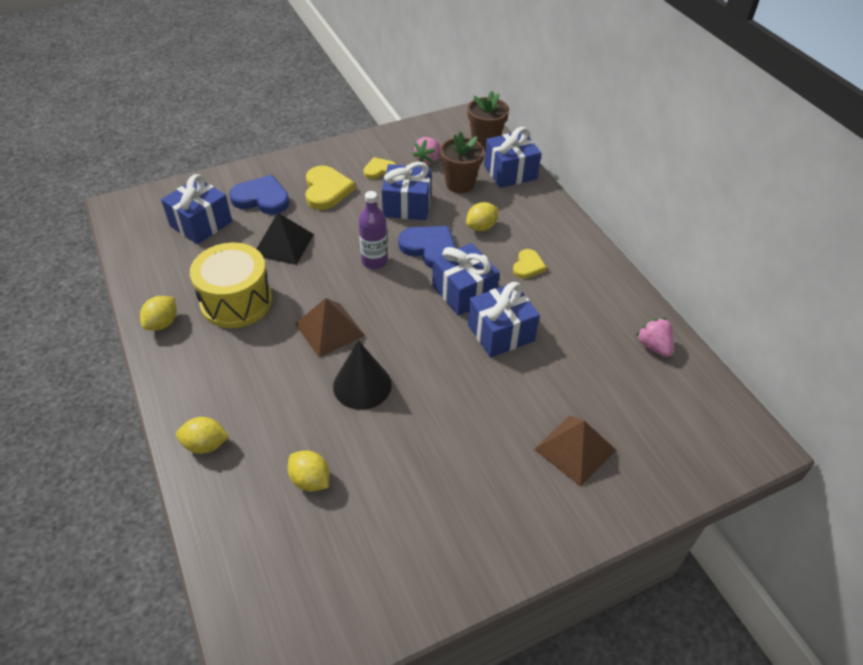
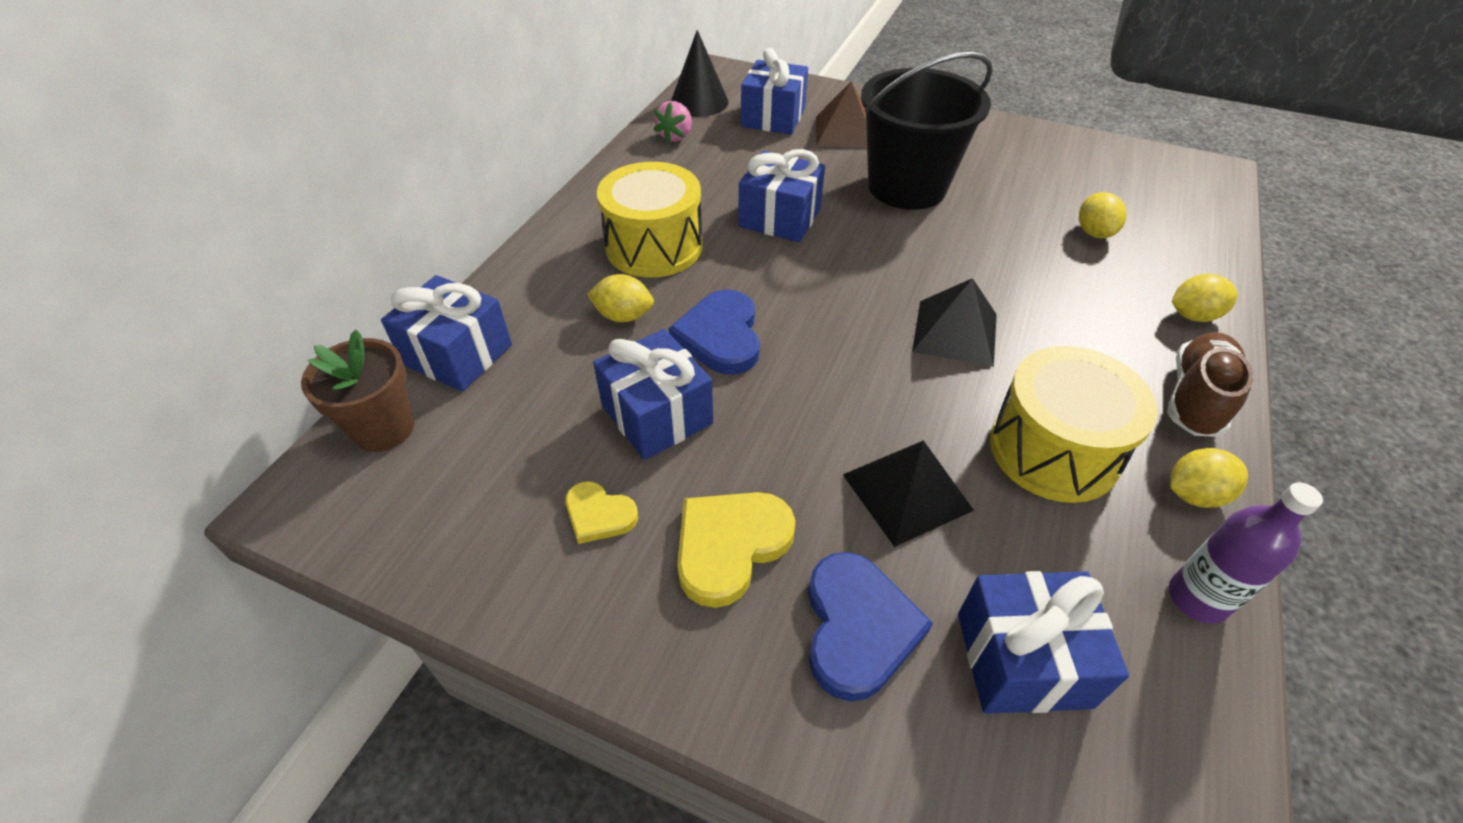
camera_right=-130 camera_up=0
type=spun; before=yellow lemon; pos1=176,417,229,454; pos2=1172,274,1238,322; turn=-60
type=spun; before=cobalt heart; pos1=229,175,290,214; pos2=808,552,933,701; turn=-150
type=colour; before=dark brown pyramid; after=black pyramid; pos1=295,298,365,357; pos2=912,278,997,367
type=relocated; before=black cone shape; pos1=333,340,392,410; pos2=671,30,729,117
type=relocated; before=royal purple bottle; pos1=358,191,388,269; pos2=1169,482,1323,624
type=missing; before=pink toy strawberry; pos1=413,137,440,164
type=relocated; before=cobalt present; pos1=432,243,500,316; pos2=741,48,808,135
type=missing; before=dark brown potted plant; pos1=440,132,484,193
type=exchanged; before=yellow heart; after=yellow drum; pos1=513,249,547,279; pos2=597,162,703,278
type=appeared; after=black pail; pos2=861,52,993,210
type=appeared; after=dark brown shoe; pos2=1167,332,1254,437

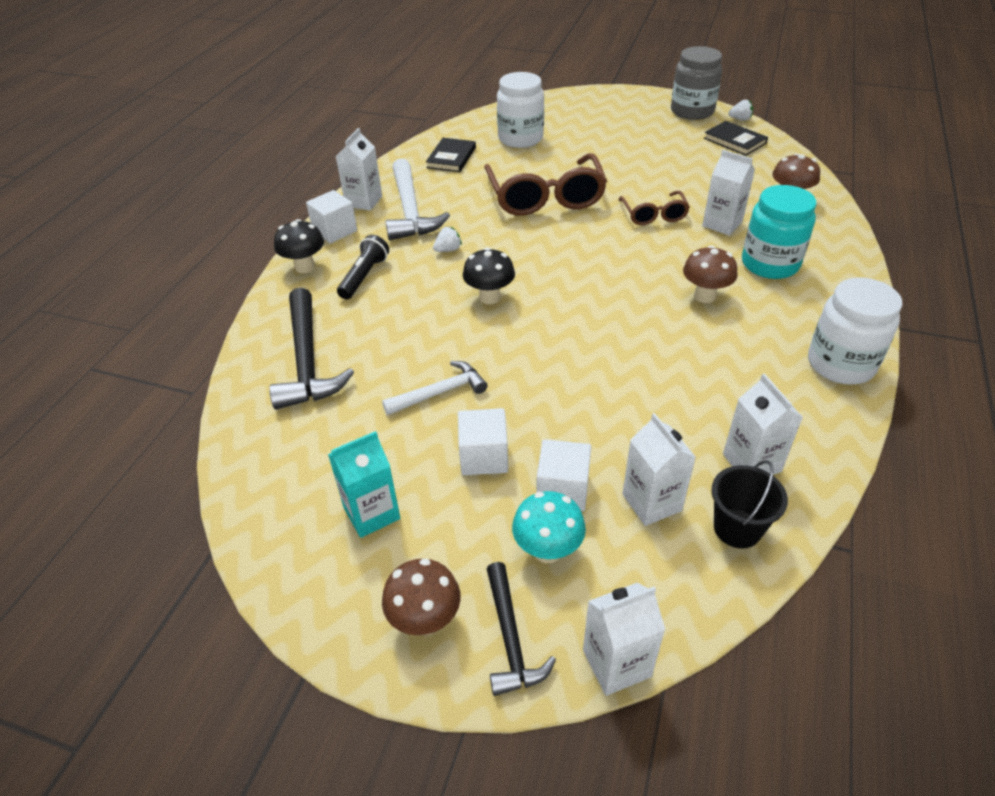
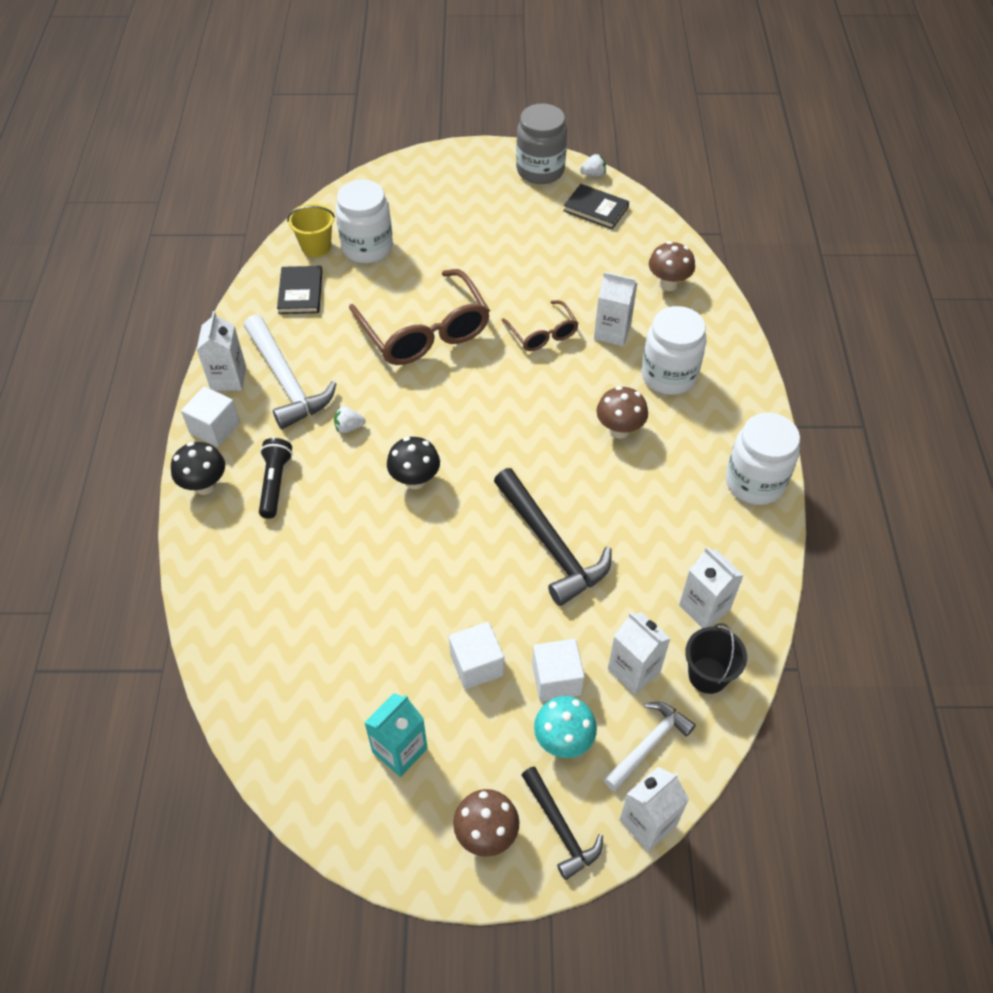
camera_right=-20 camera_up=10
type=relocated; before=black carpenter's hammer; pos1=269,288,354,410; pos2=494,468,611,606
type=relocated; before=pure white carpenter's hammer; pos1=382,361,488,415; pos2=604,702,696,791
type=spun; before=pure white toy strawberry; pos1=433,227,462,252; pos2=334,407,366,433; turn=-135
type=colour; before=aqua jar; after=pure white jar; pos1=742,185,816,279; pos2=642,306,707,395
type=appeared; after=yellow pail; pos2=287,203,335,257

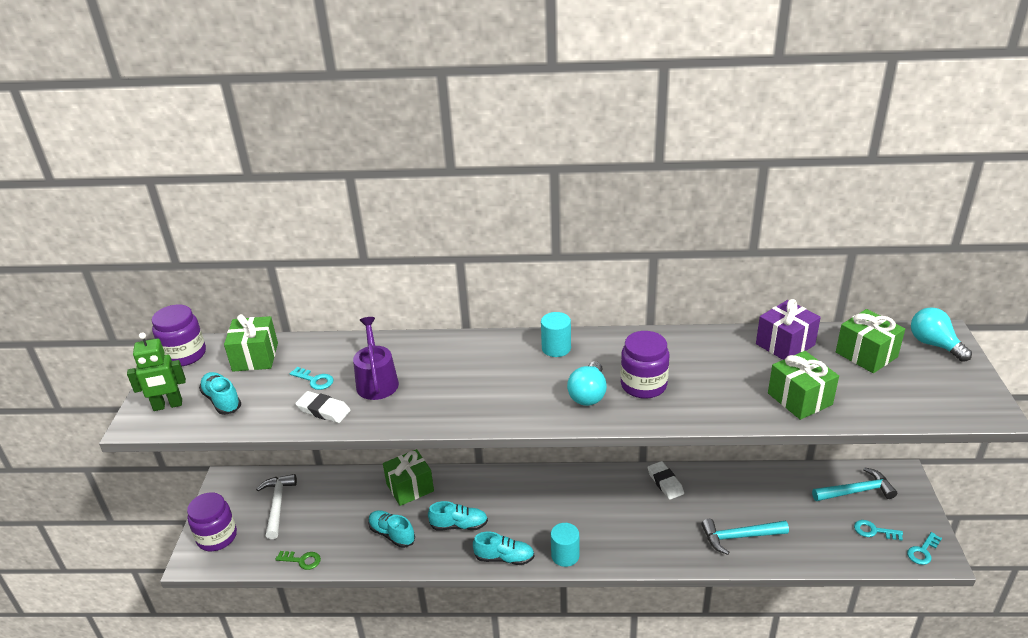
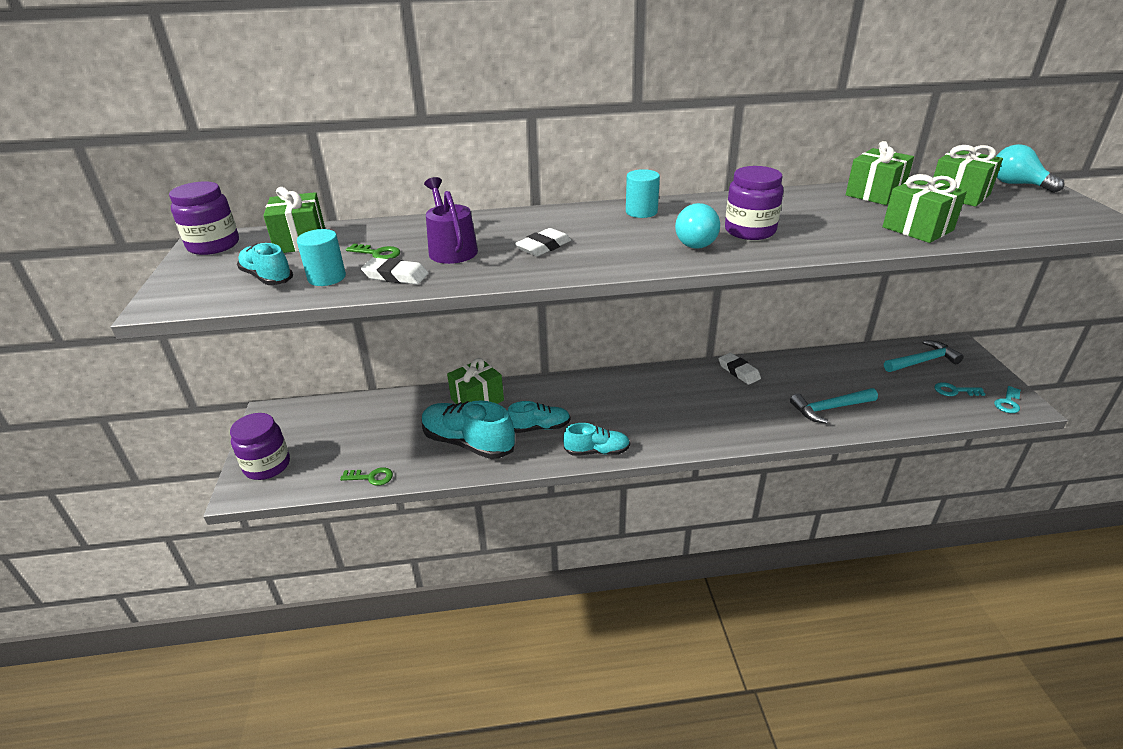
camera_right=-10 camera_up=0
type=missing; before=emerald robot figure; pos1=127,332,186,411
type=missing; before=pure white carpenter's hammer; pos1=256,474,297,539
type=colour; before=aqua door key; after=emerald door key; pos1=290,367,334,390; pos2=346,244,400,259
type=size; before=aqua shoe; pos1=368,510,415,548; pos2=422,400,515,459; scale=1.67
type=relocated; before=aqua cylinder; pos1=551,523,579,567; pos2=297,229,346,286
type=colour; before=royal purple present; after=emerald present; pos1=756,299,821,360; pos2=846,141,914,205
type=appeared; after=pure white eraser; pos2=515,228,571,256

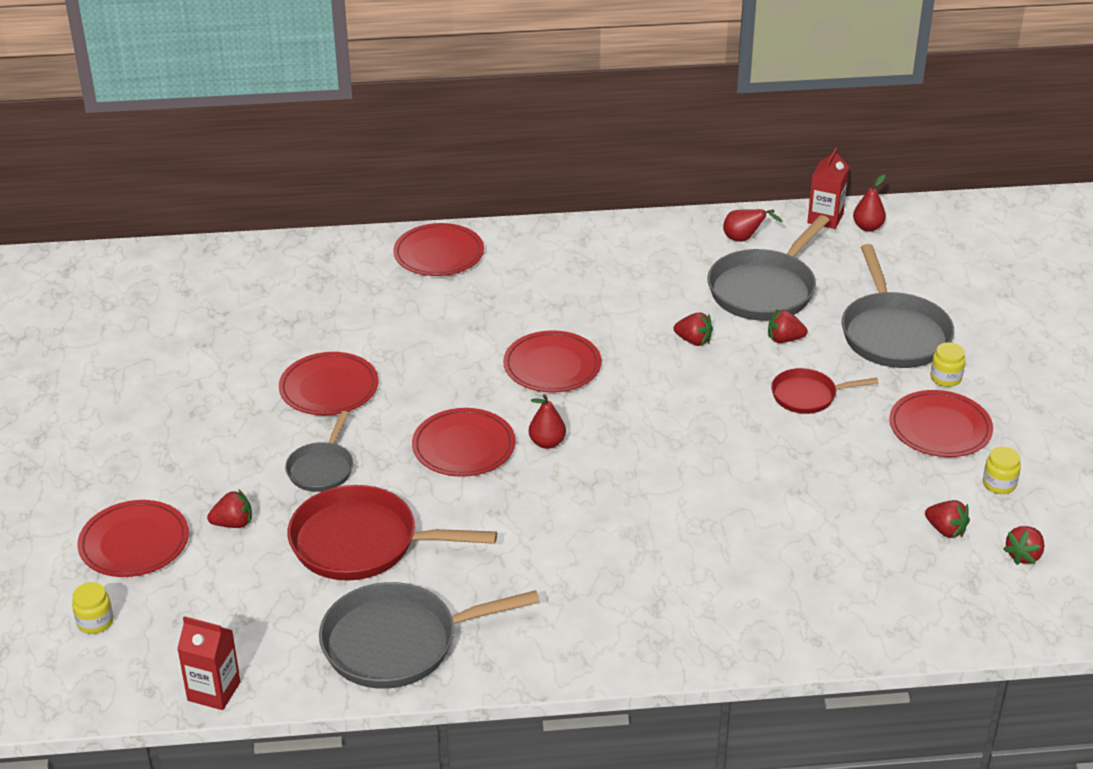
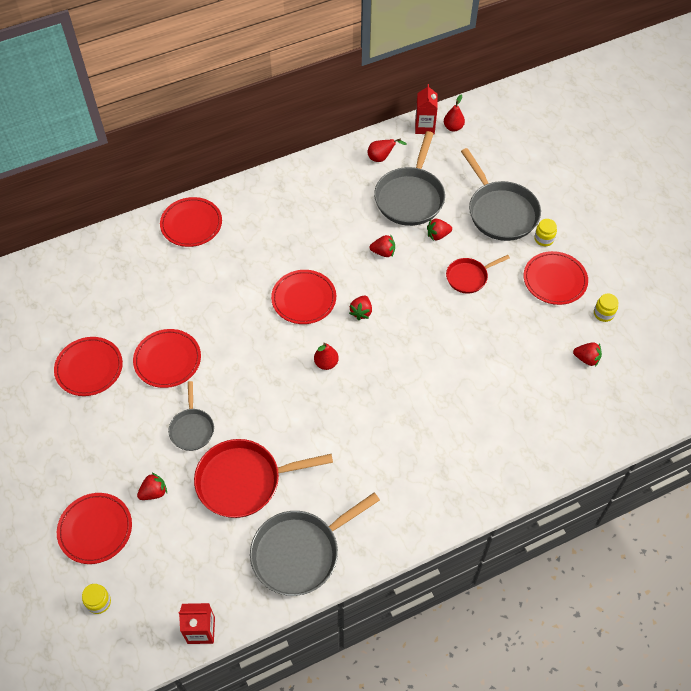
camera_right=-20 camera_up=20
type=relocated; before=scarlet plate; pos1=412,408,515,477; pos2=54,337,123,396
type=relocated; before=scarlet toy strawberry; pos1=1003,526,1044,565; pos2=349,295,372,320

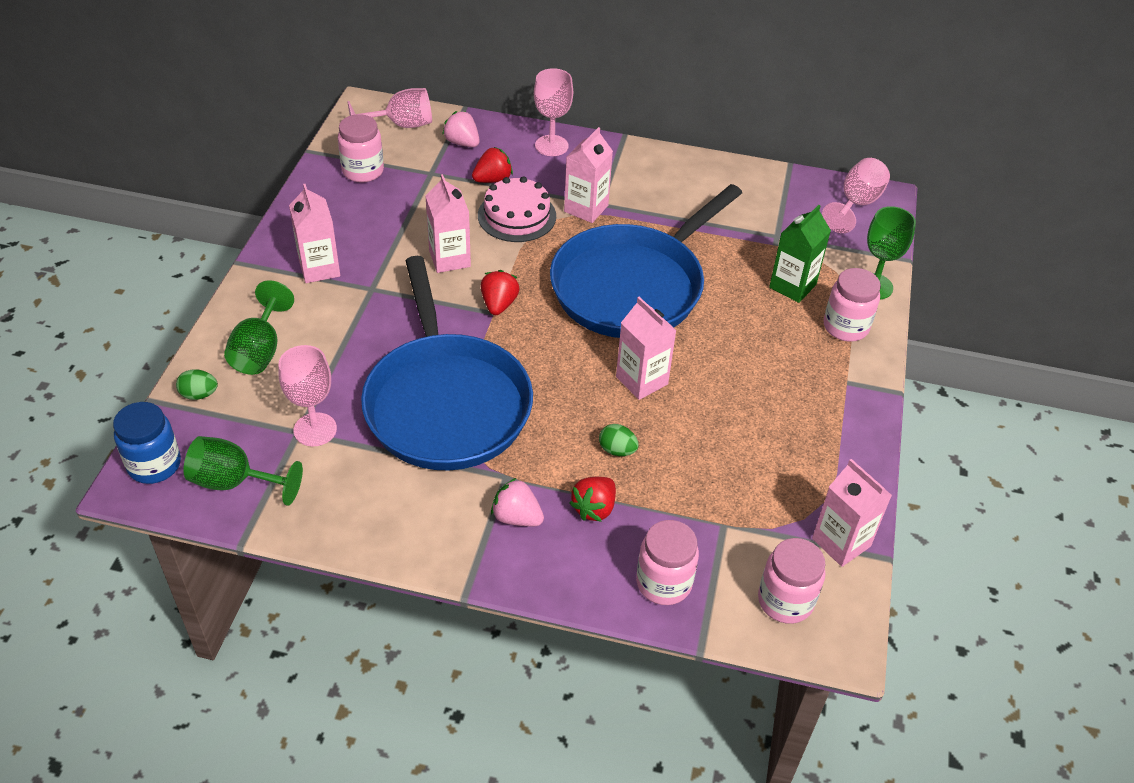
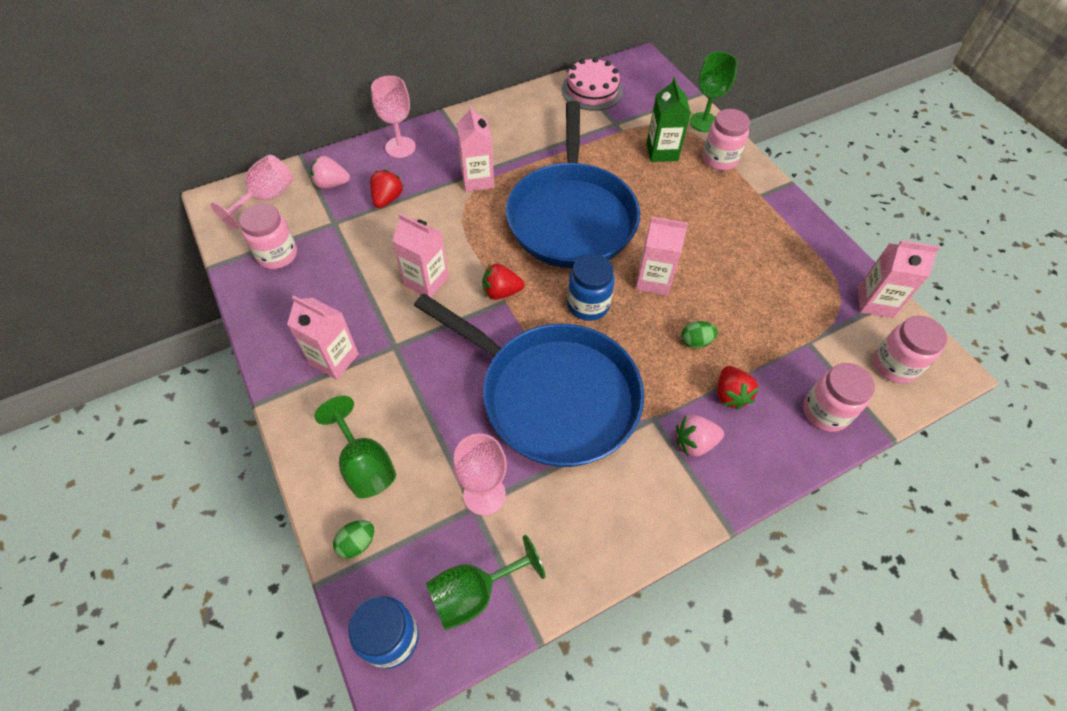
camera_right=-40 camera_up=10
type=relocated; before=pink layer cake; pos1=478,176,556,242; pos2=562,57,623,111
type=spun; before=scarlet toy strawberry; pos1=481,270,520,315; pos2=482,263,524,300; turn=-60
type=missing; before=pink wine glass; pos1=822,158,890,233
type=appeared; after=cobalt jar; pos2=567,254,615,321

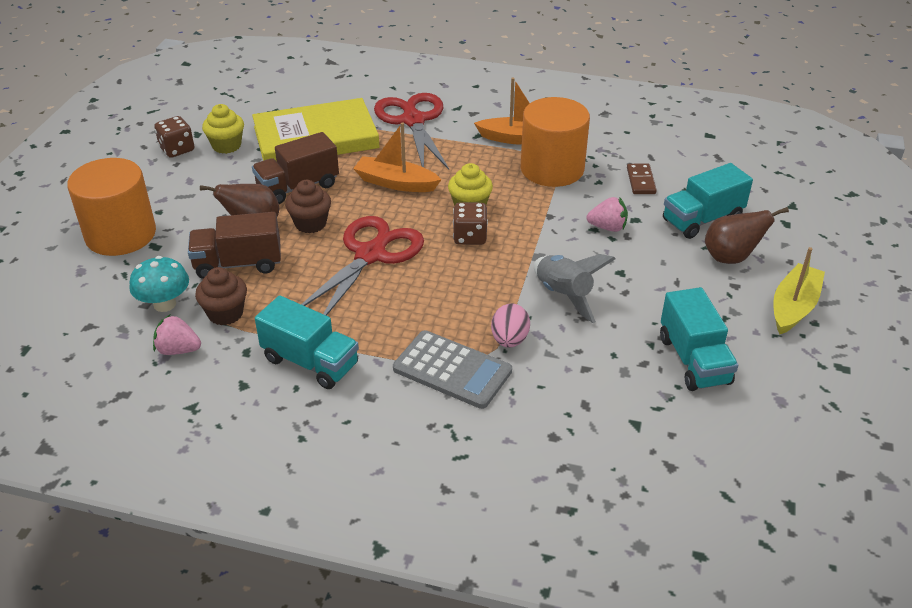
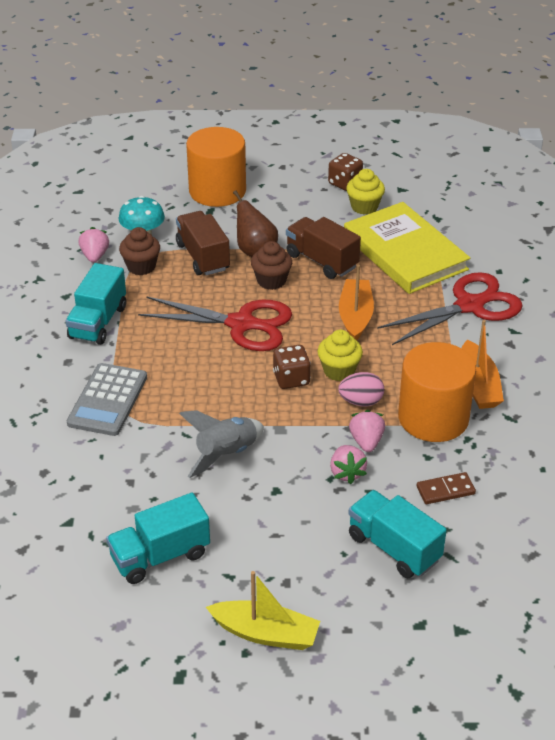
camera_right=75 camera_up=0
type=relocated; before=pink toy egg; pos1=491,304,530,348; pos2=338,372,384,406
type=missing; before=dark brown pear fruit; pos1=705,207,789,264
type=appeared; after=pink toy strawberry; pos2=349,410,385,452

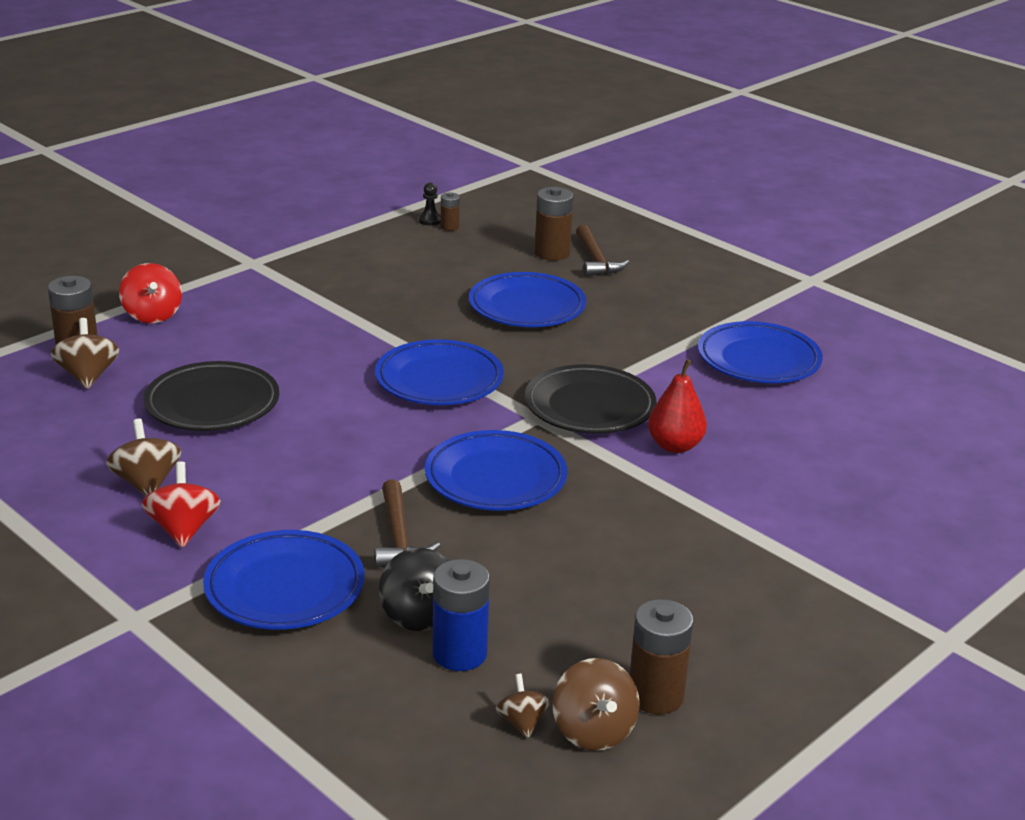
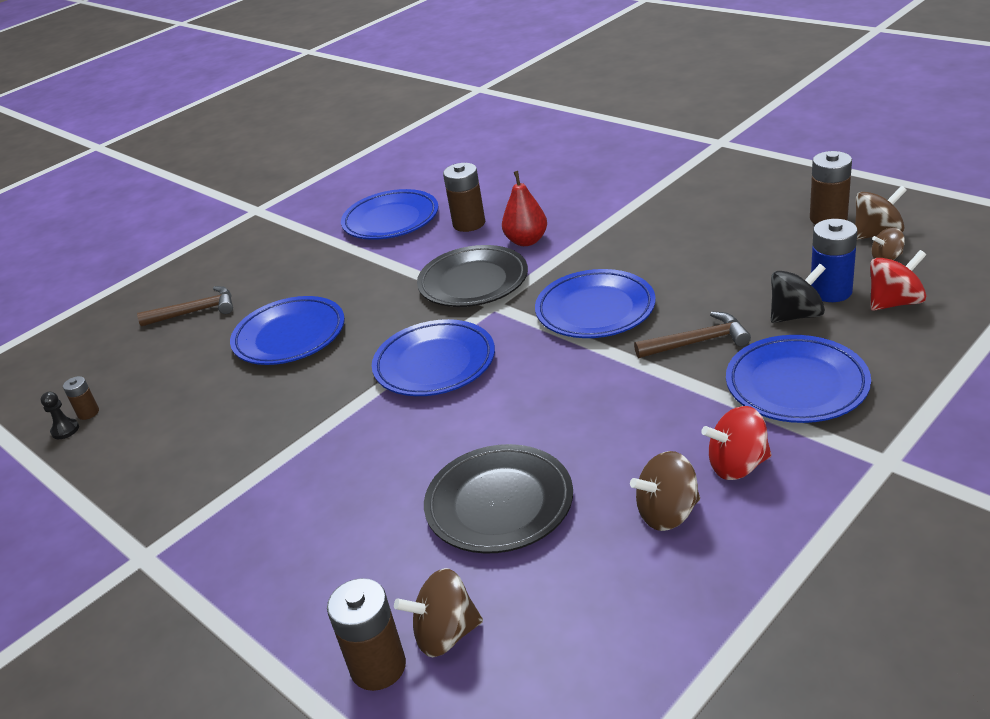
camera_right=-85 camera_up=5
type=relocated; before=scarlet spinning top; pos1=119,263,182,323; pos2=870,250,926,311
type=relocated; before=dark brown battery; pos1=535,187,574,260; pos2=443,163,485,232

